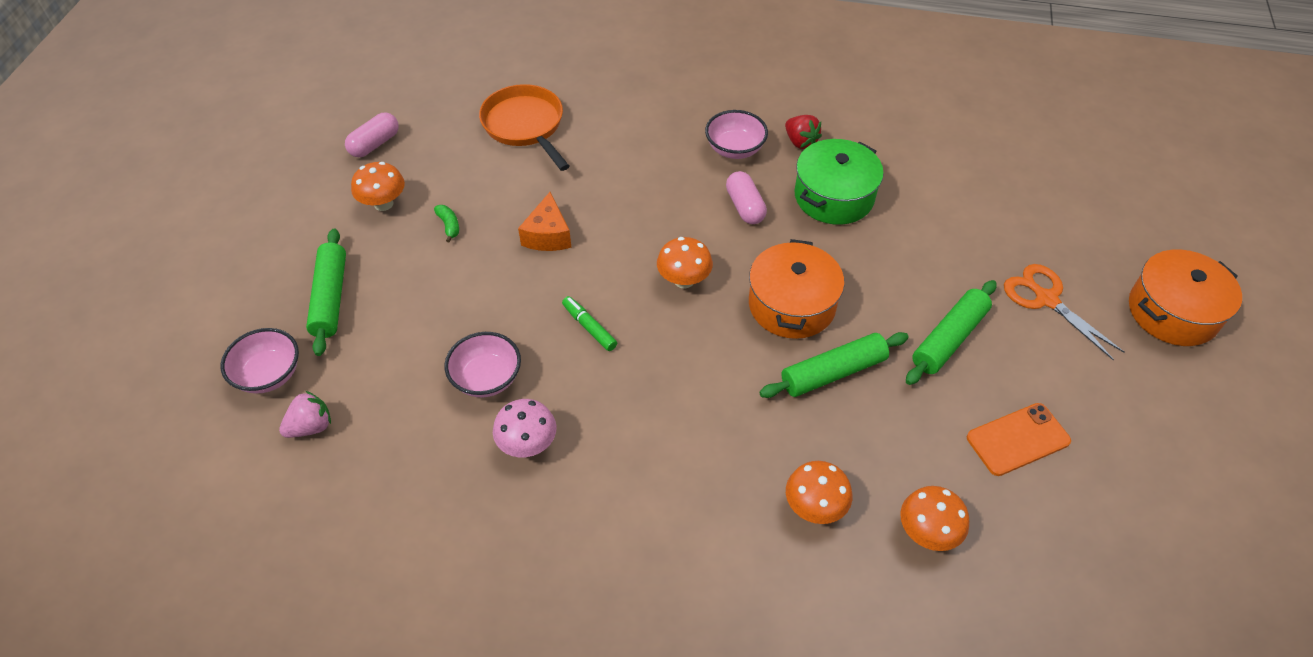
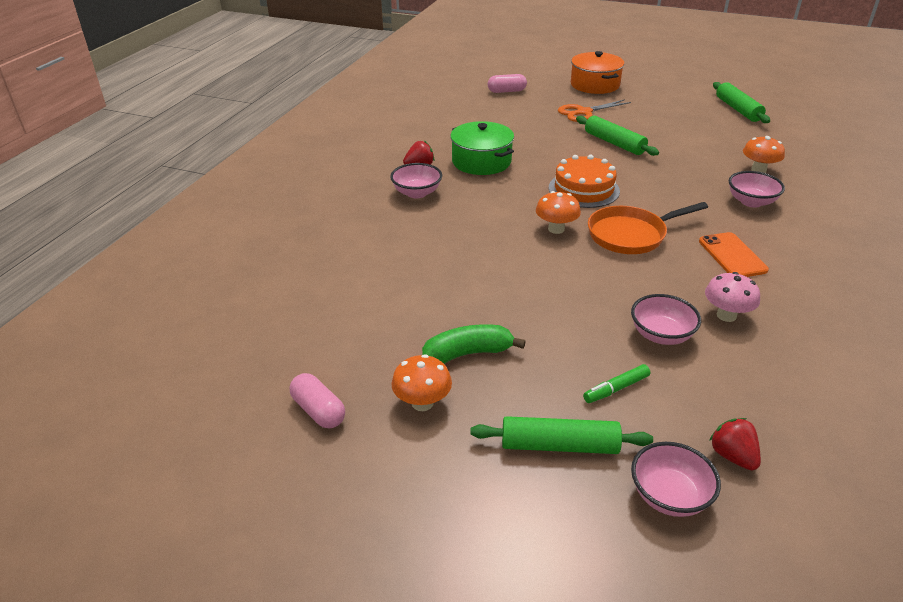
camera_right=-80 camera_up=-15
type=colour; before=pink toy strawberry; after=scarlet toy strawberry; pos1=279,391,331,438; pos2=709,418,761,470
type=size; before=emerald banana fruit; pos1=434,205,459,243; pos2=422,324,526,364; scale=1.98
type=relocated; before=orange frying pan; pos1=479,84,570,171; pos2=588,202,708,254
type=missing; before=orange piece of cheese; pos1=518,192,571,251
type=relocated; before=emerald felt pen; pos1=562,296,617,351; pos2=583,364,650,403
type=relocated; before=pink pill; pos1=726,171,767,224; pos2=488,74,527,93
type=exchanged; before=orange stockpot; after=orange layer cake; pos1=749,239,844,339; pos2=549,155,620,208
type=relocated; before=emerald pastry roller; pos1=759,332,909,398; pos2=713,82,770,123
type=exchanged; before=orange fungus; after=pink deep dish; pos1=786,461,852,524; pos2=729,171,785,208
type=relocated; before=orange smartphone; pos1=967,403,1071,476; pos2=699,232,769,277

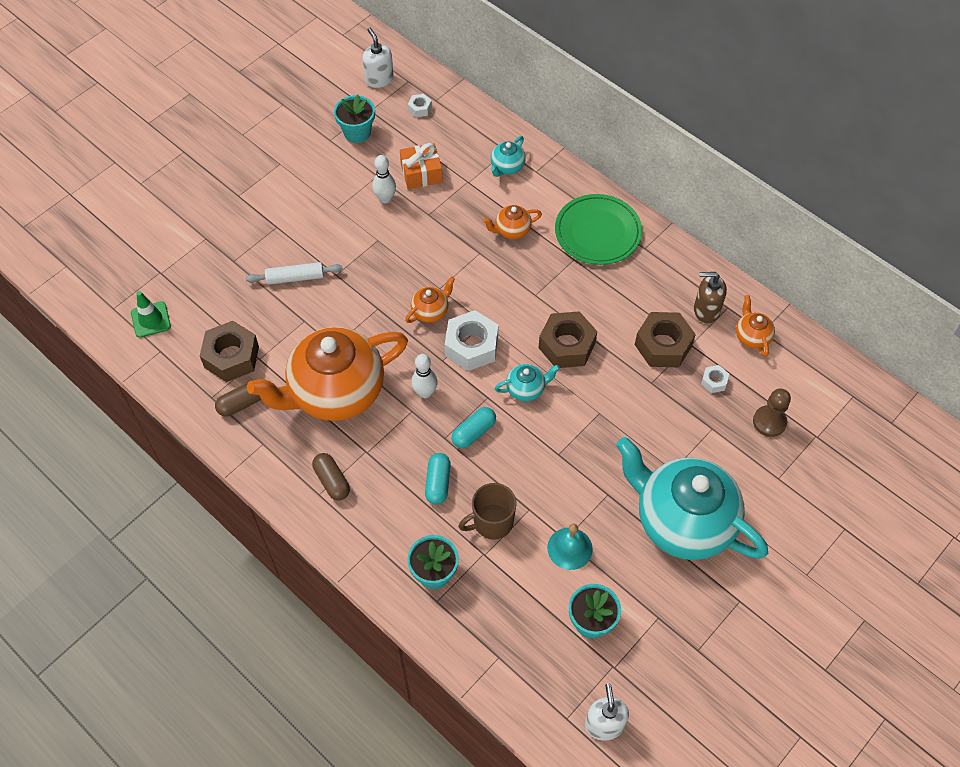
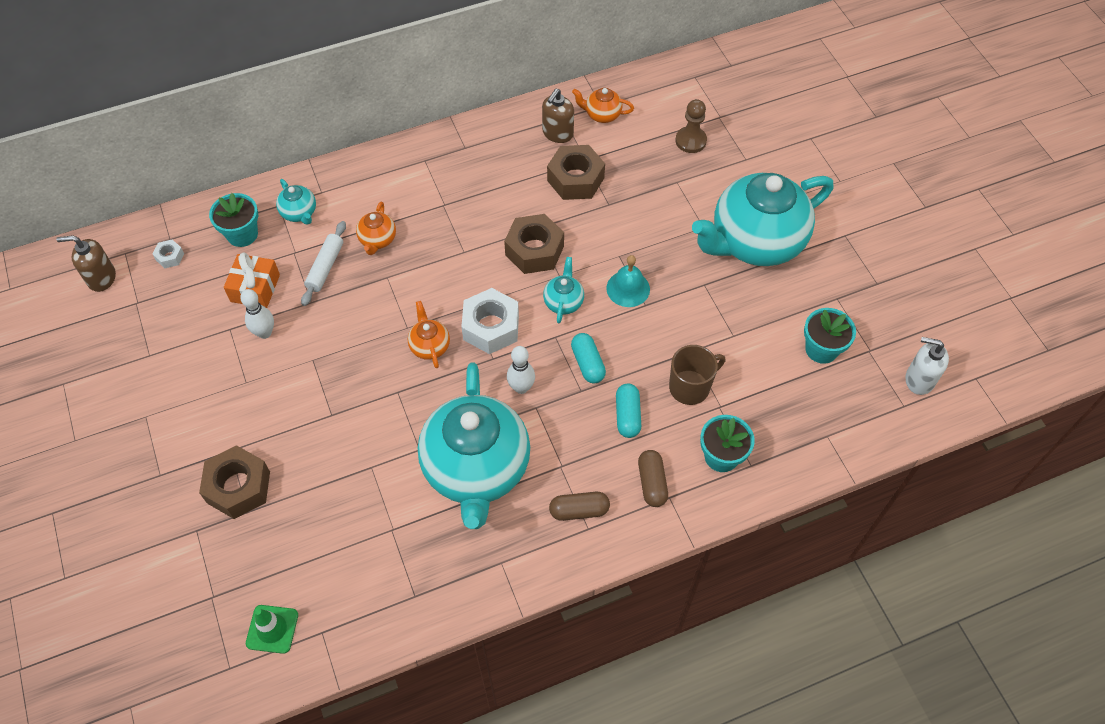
camera_right=-65 camera_up=0
type=relocated; before=dark brown hex nut; pos1=200,321,259,382; pos2=199,445,270,519
type=relocated; before=dark brown pill; pos1=215,383,261,416; pos2=638,450,668,507
type=relocated; before=pure white pastry roller; pos1=246,262,343,285; pos2=301,221,346,306
type=colour; before=orange china teapot; after=aqua china teapot; pos1=247,327,408,421; pos2=418,363,530,529
type=relocated; before=aqua potted plant; pos1=334,94,375,143; pos2=209,193,258,247
type=colour; before=pure white pump bottle; after=dark brown pump bottle; pos1=363,28,394,88; pos2=56,235,116,292
type=spun; before=aqua pill; pos1=425,453,451,505; pos2=616,384,641,438; turn=60
type=spun; before=dark brown coffee mug; pos1=458,483,517,540; pos2=669,345,725,405; turn=-120
type=relocated; before=aqua hand bell; pos1=547,524,593,570; pos2=606,255,650,307
type=missing; before=emerald plate; pos1=555,194,642,265
type=missing; before=pure white hex nut; pos1=701,365,729,393

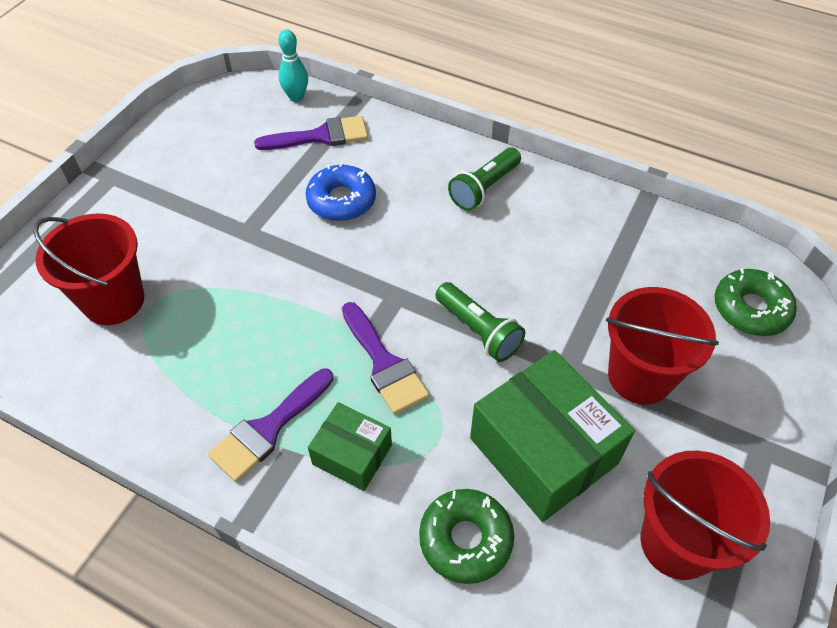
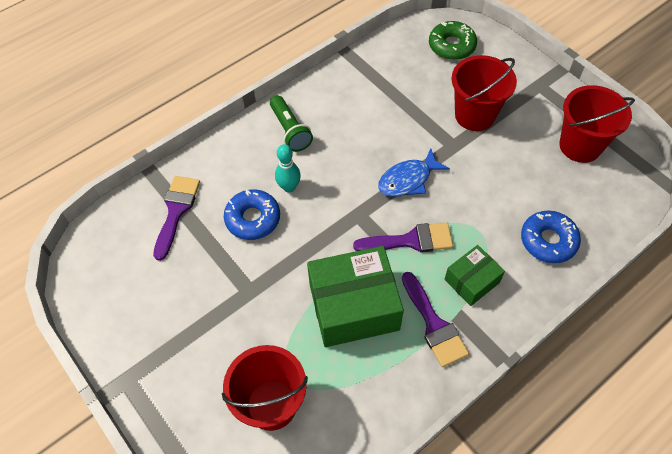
camera_right=-65 camera_up=5
type=relocated; before=aqua skittle; pos1=278,29,308,102; pos2=275,144,301,193
type=colour; before=emerald doughnut; after=cobalt doughnut; pos1=419,489,514,584; pos2=521,211,581,263
type=exchanged; before=emerald torch; after=cobalt fish; pos1=435,282,525,362; pos2=378,148,450,197
type=relocated; before=emerald box; pos1=470,350,635,522; pos2=307,246,404,347

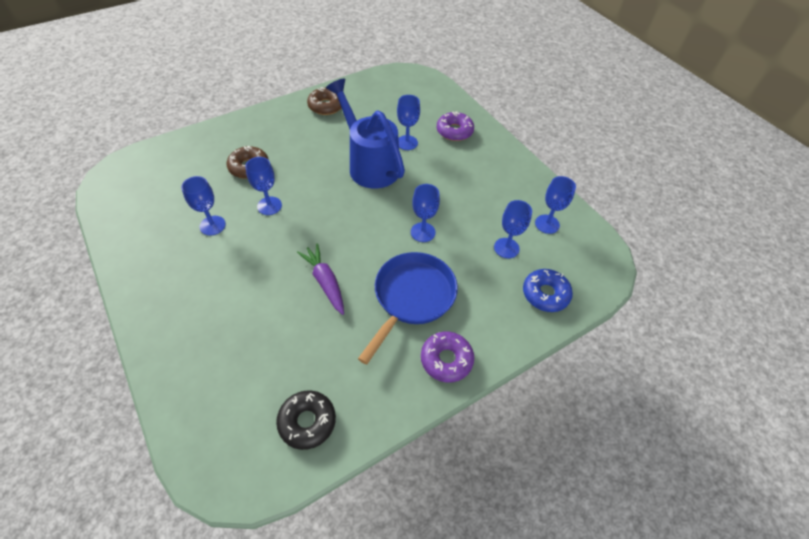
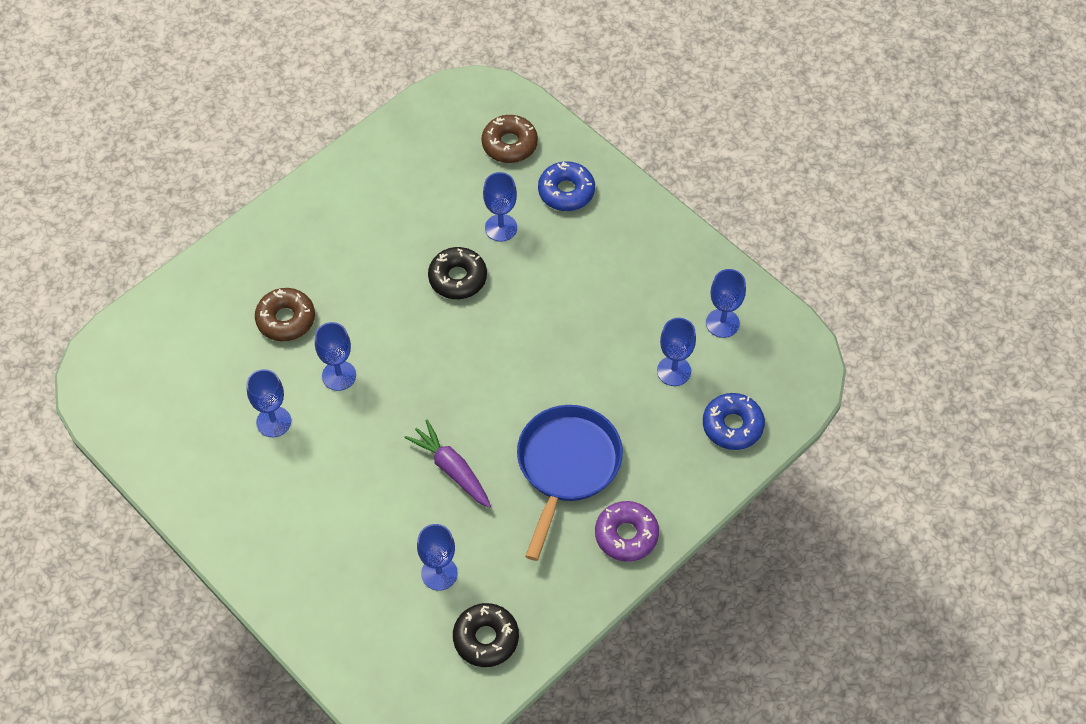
camera_right=-10 camera_up=5
type=relocated; before=dark brown doughnut; pos1=307,87,341,115; pos2=481,115,538,163
type=exchanged; before=cobalt sprinkling can; after=black doughnut; pos1=326,78,405,189; pos2=428,247,487,299
type=relocated; before=cobalt wine glass; pos1=411,184,440,242; pos2=417,524,458,591
type=colour; before=royal purple doughnut; after=cobalt doughnut; pos1=437,111,474,141; pos2=538,161,595,211

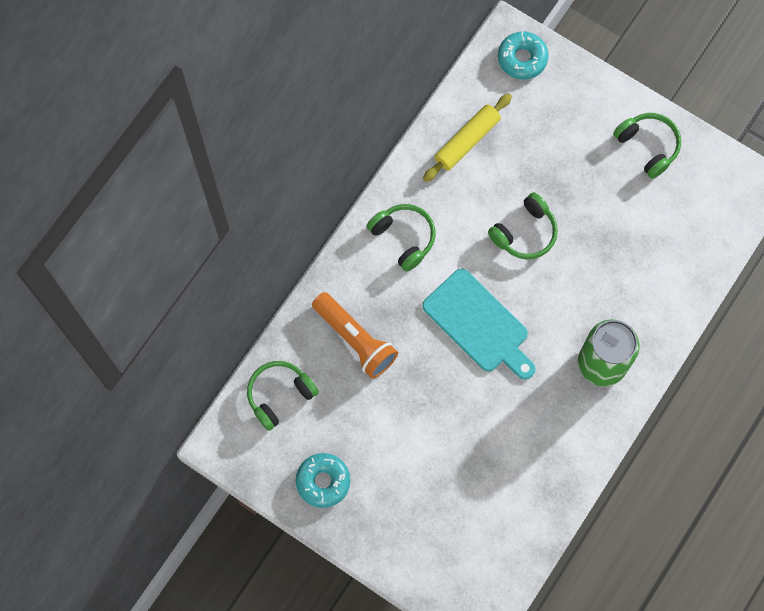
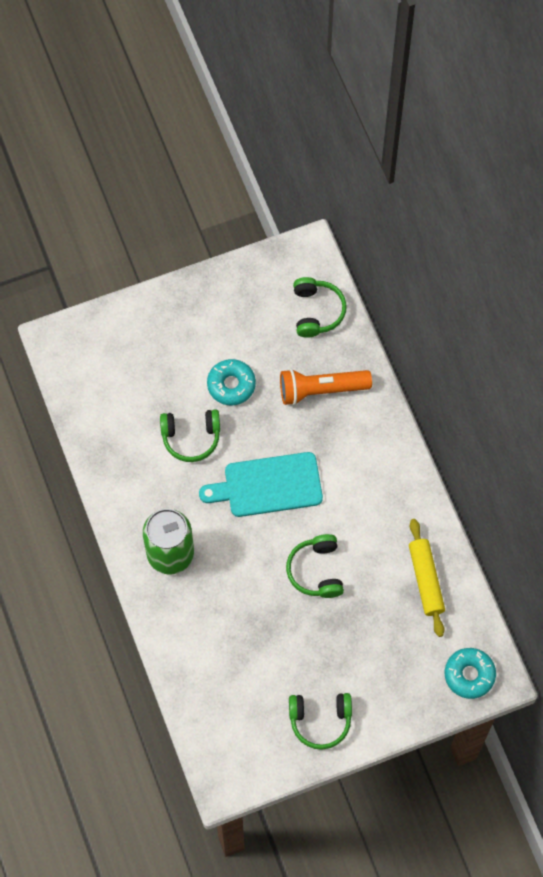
camera_right=125 camera_up=-5
type=relocated; before=aqua doughnut; pos1=296,453,350,508; pos2=207,359,256,405
type=relocated; before=emerald headset; pos1=367,204,436,272; pos2=160,410,220,462

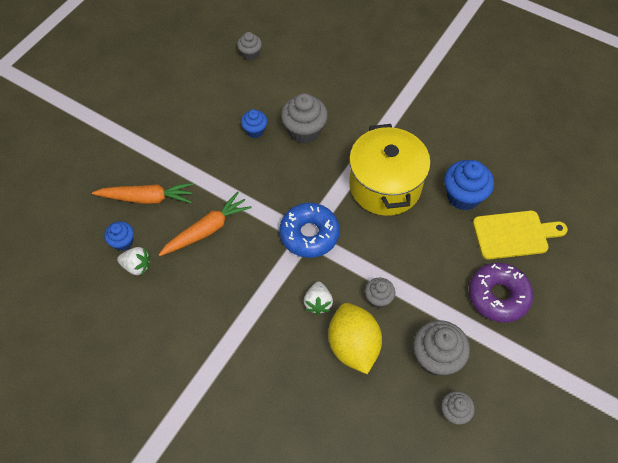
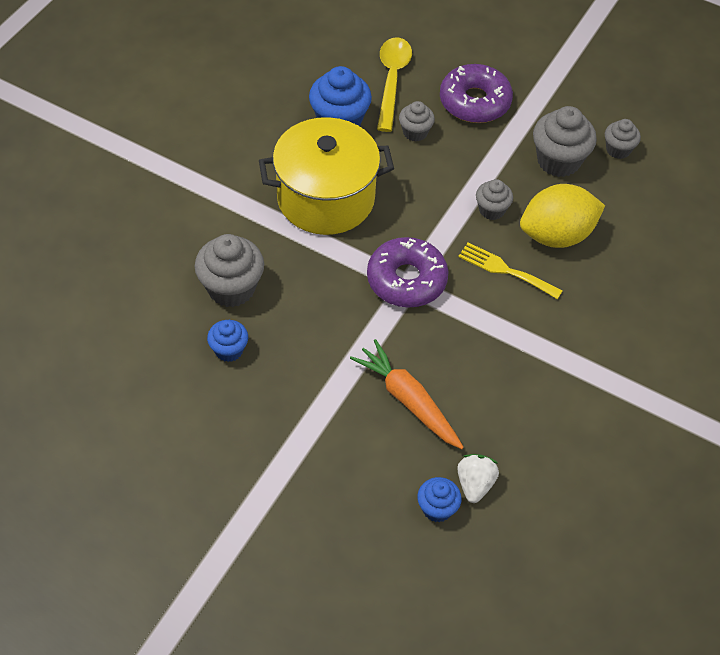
camera_right=-95 camera_up=-5
type=missing; before=orange root vegetable; pos1=92,183,193,204
type=relocated; before=grey cupcake; pos1=237,32,262,60; pos2=399,101,435,142
type=colour; before=cobalt doughnut; after=royal purple doughnut; pos1=279,203,340,258; pos2=367,237,449,308
type=exchanged; before=pure white toy strawberry; after=yellow table fork; pos1=304,282,333,315; pos2=458,243,563,299
type=exchanged; before=yellow chopping board; after=yellow spoon; pos1=473,210,568,259; pos2=377,38,412,132

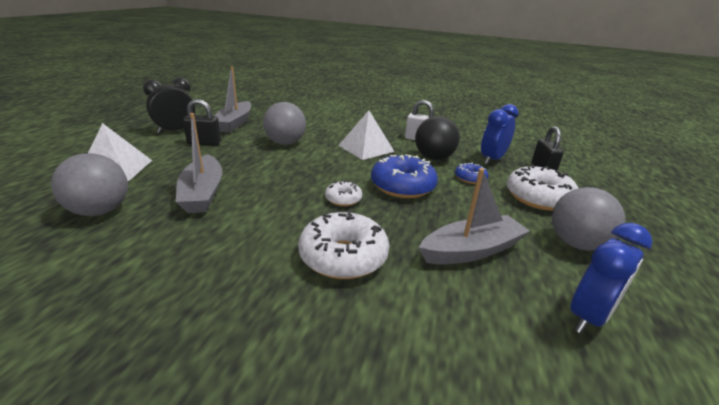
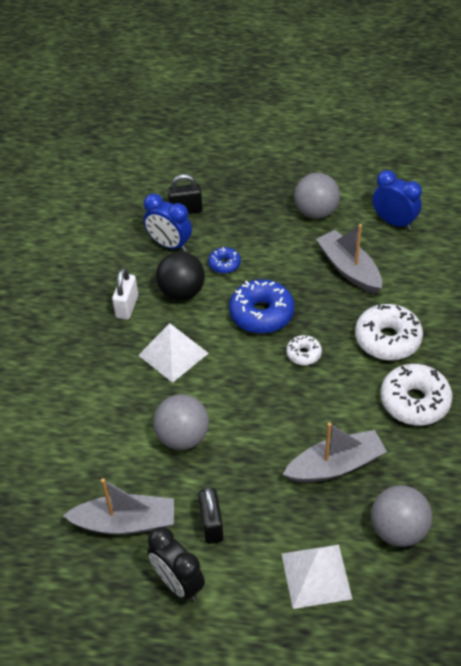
camera_right=-95 camera_up=20
type=relocated; before=pure white doughnut; pos1=507,165,579,211; pos2=380,364,453,426

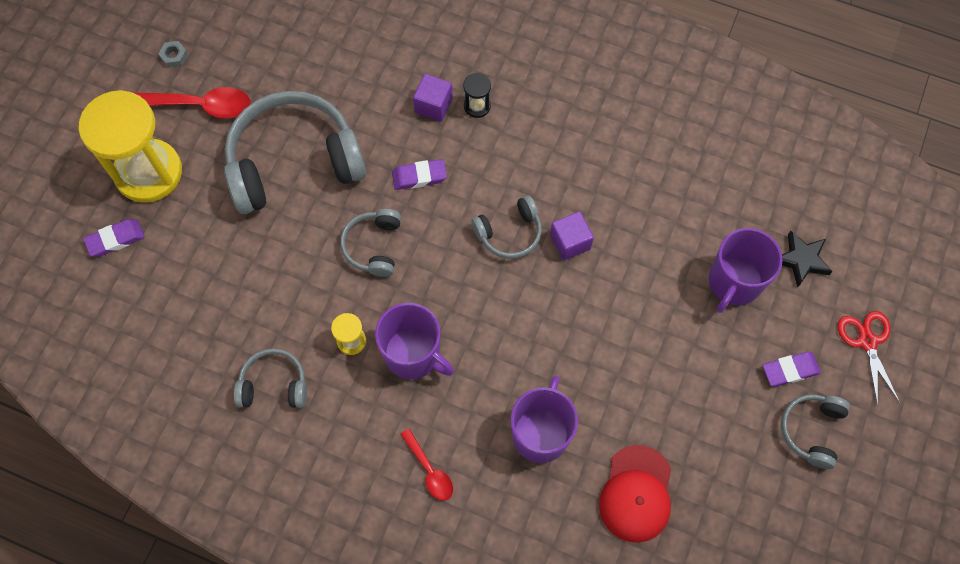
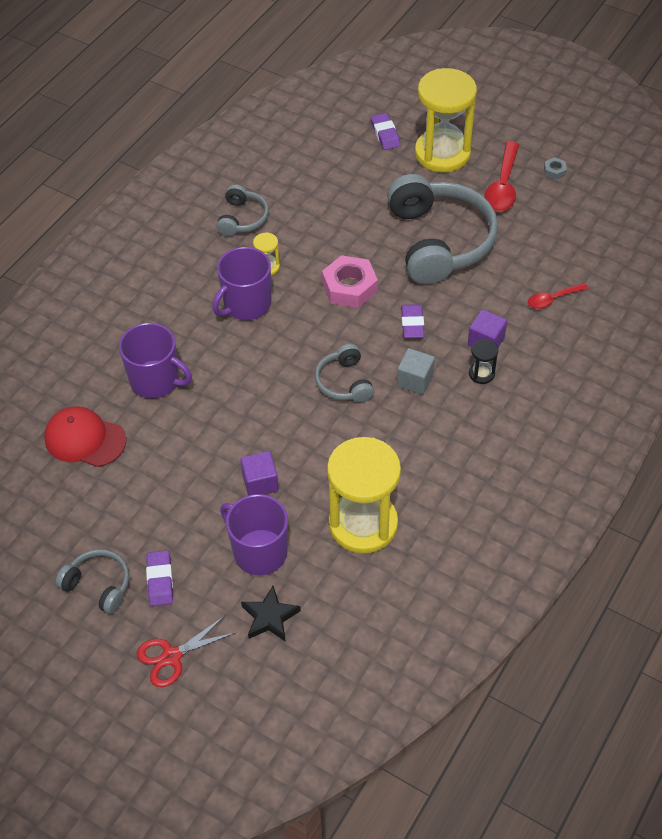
camera_right=100 camera_up=-15
type=exchanged; before=grey headset; after=pink hex nut; pos1=340,209,401,277; pos2=322,255,378,308
type=relocated; before=scarlet spoon; pos1=400,429,453,501; pos2=528,283,589,309
type=relocated; before=royal purple block; pos1=550,211,594,261; pos2=240,451,279,496
type=spun; before=scarlet scissors; pos1=838,311,900,406; pos2=137,615,236,687; turn=150
type=appeared; after=yellow sandglass; pos2=327,437,401,554
type=appeared; after=grey block; pos2=397,348,435,394

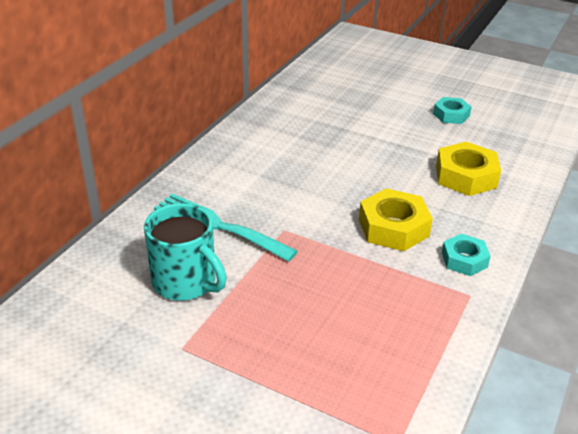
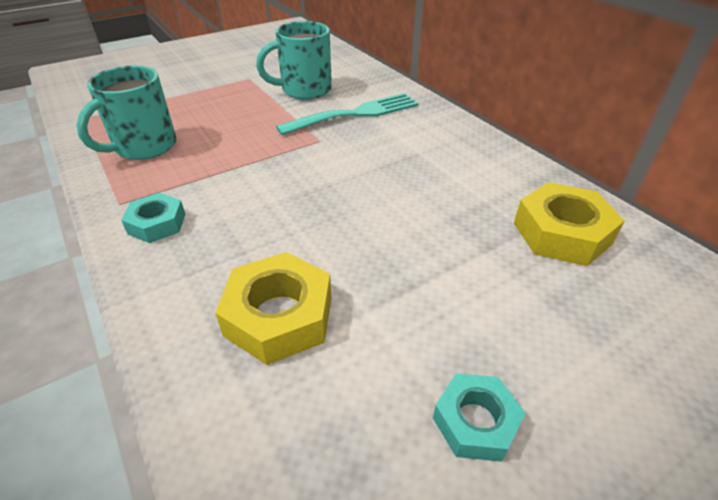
camera_right=120 camera_up=5
type=relocated; before=yellow hex nut; pos1=359,188,433,251; pos2=514,182,624,266
type=appeared; after=aqua coffee mug; pos2=76,65,177,160

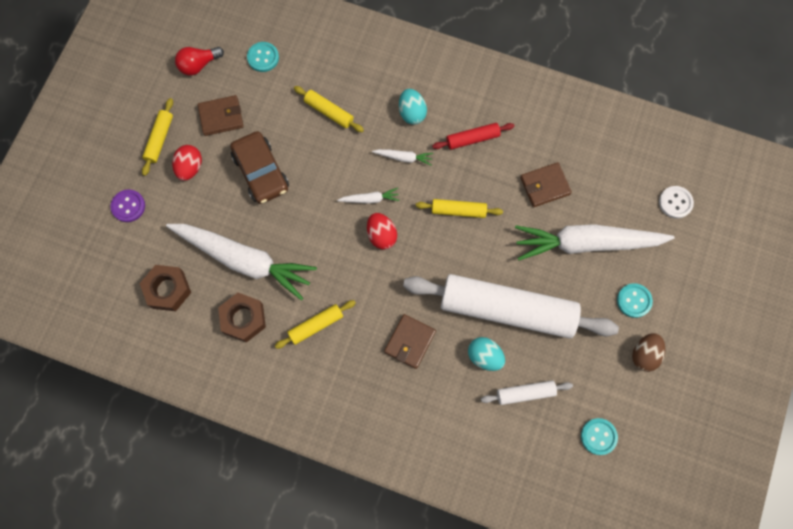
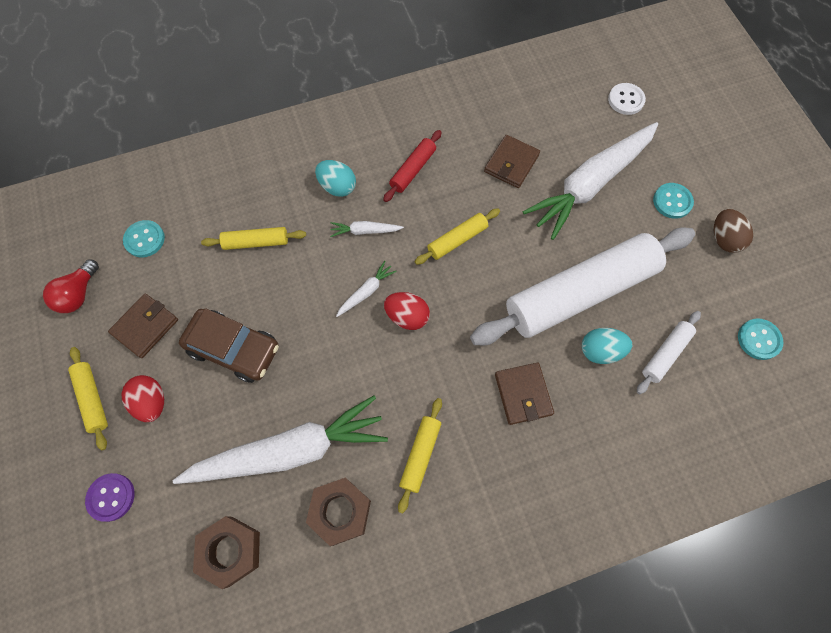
camera_right=-40 camera_up=-5
type=spun; before=pure white root vegetable; pos1=372,149,433,166; pos2=330,221,404,237; turn=-150

